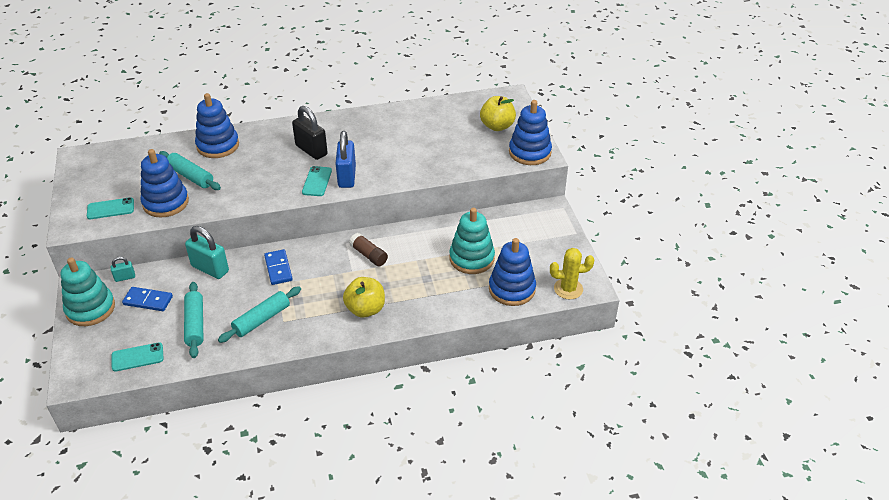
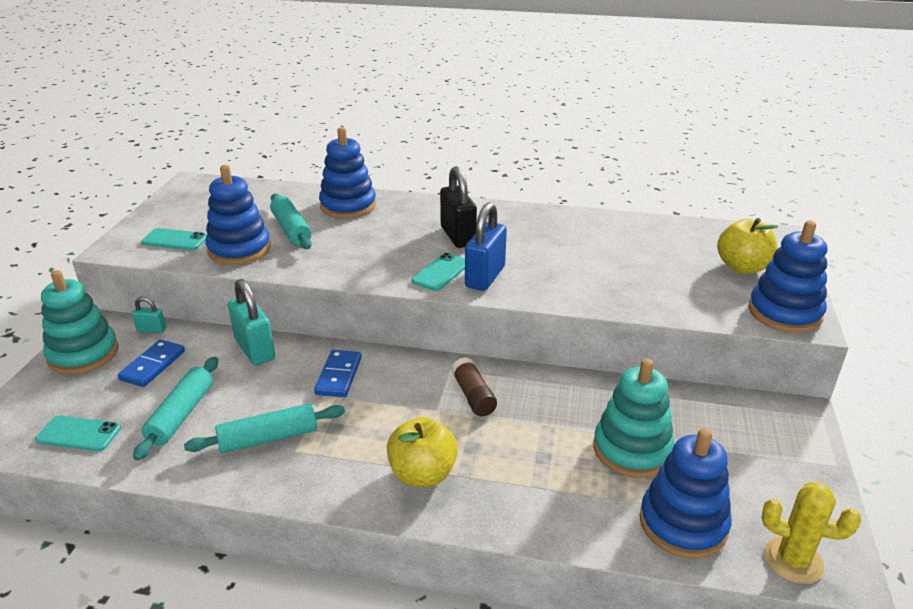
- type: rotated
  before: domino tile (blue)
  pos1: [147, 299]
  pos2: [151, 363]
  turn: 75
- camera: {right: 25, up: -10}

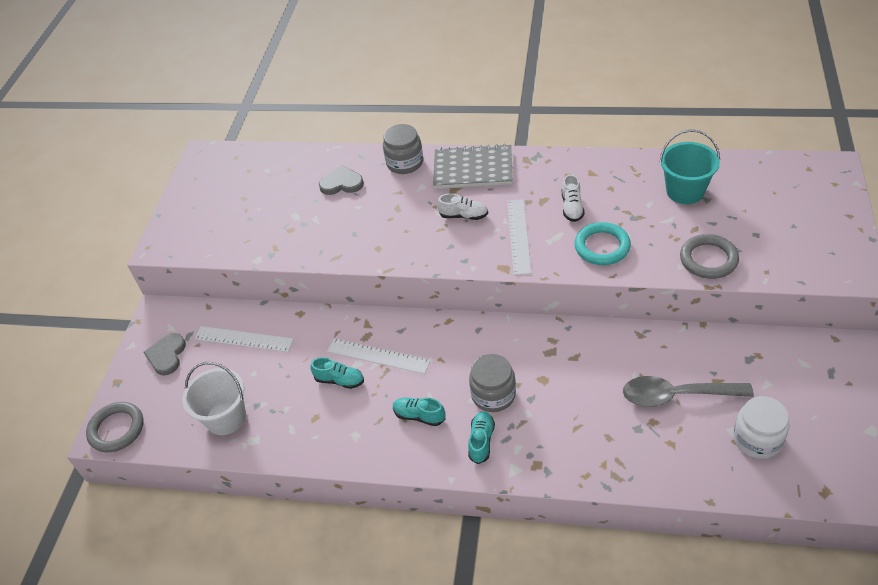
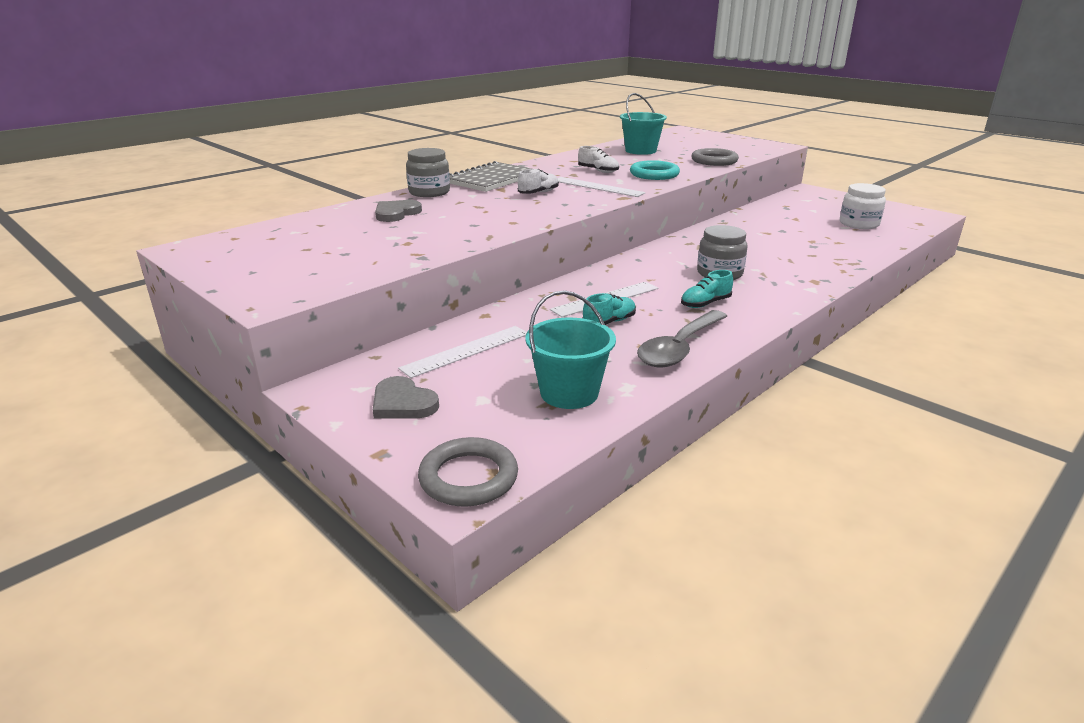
- type: repainted
  before: sand bucket (pure white)
  after: sand bucket (teal)
  pos1: [214, 398]
  pos2: [570, 349]
- type: shifted
  before: spoon (ash-grey)
  pos1: [688, 391]
  pos2: [682, 339]
- type: gone
  before: shoe (teal)
  pos1: [481, 437]
- camera: {right: -60, up: -20}

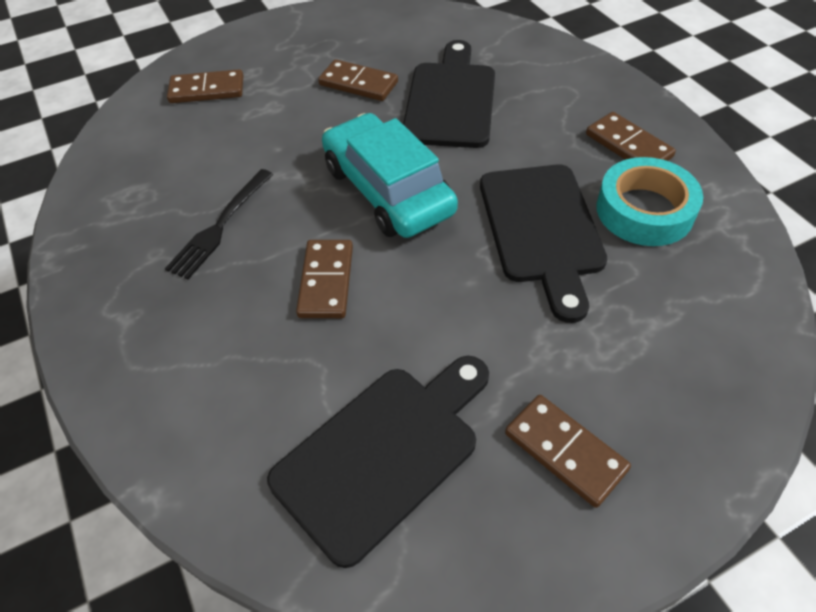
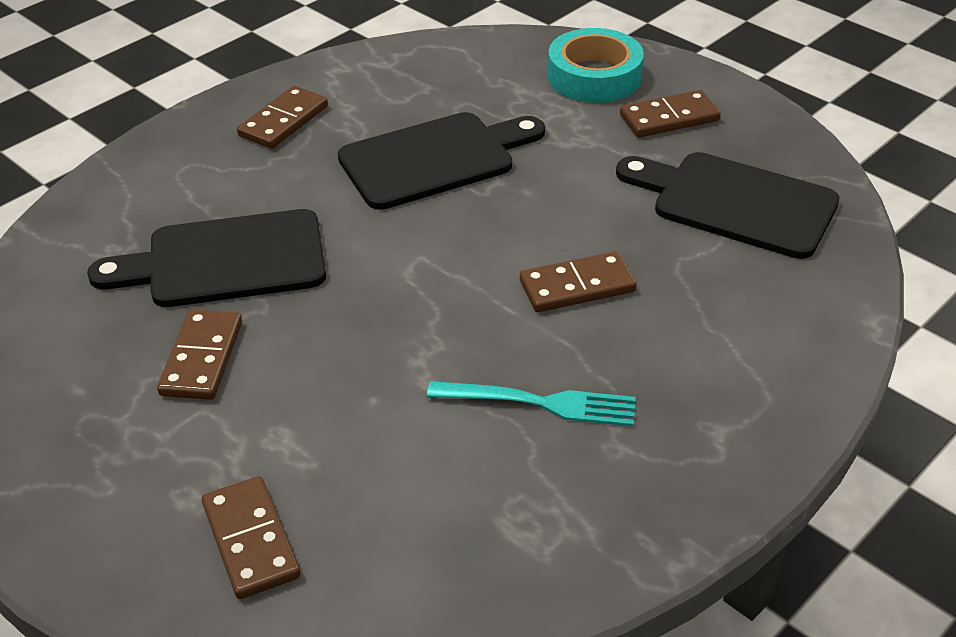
- type: repainted
  before: table fork (jet-black)
  after: table fork (teal)
  pos1: [219, 224]
  pos2: [531, 403]
- type: shifted
  before: roll of tape (teal)
  pos1: [650, 201]
  pos2: [596, 65]
- type: rotated
  before: domino tile (dark brown)
  pos1: [568, 451]
  pos2: [670, 113]
  turn: 45
- type: gone
  before: car (teal)
  pos1: [390, 175]
- camera: {right: -110, up: -10}

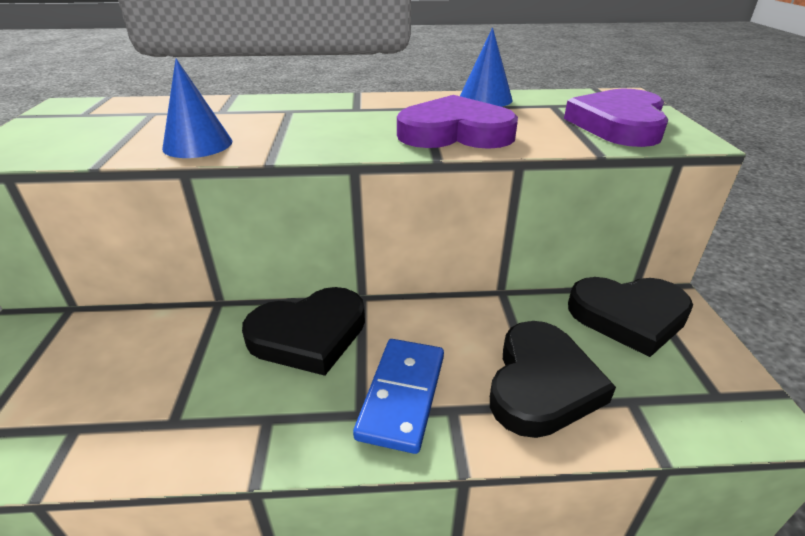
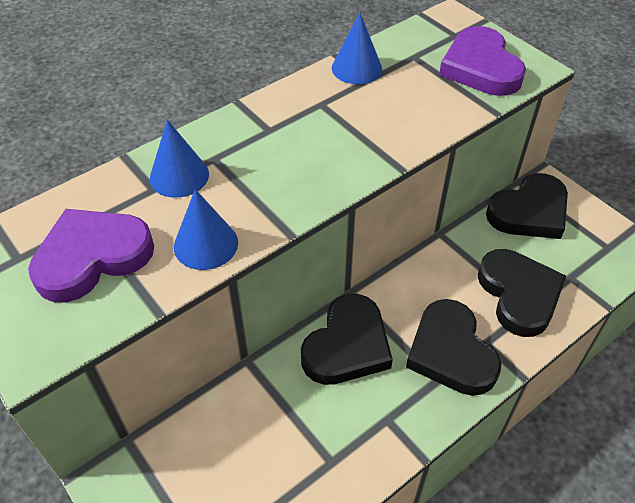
- type: shifted
  before: heart shape (purple)
  pos1: [457, 122]
  pos2: [91, 255]
- type: new
  after: cone shape (blue)
  pos2: [179, 159]
- type: swapped
  before: domino tile (blue)
  after: heart shape (jet-black)
  pos1: [398, 396]
  pos2: [453, 347]
- camera: {right: -35, up: 15}

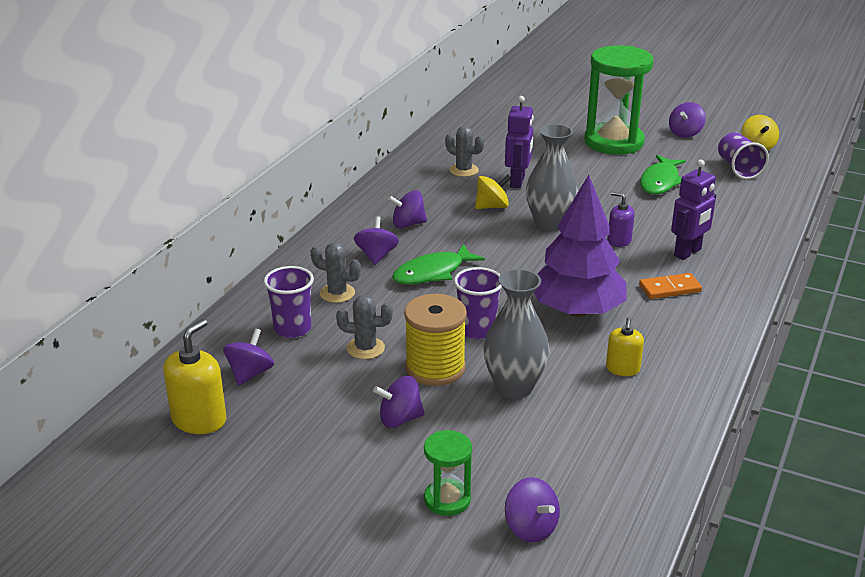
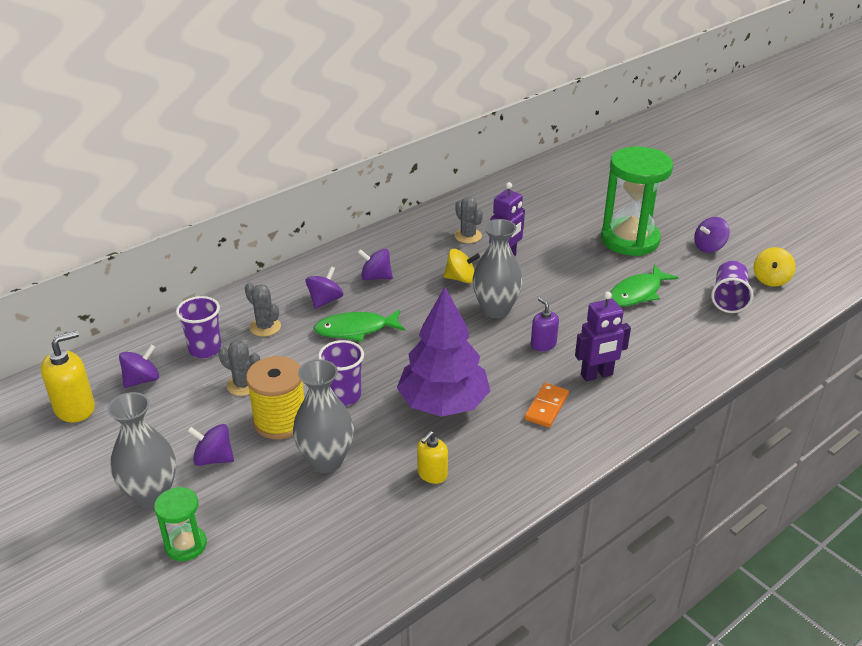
- type: new
  after: flower vase (ash-grey)
  pos2: [141, 450]
- type: rotated
  before: domino tile (orange)
  pos1: [670, 286]
  pos2: [546, 405]
  turn: -75
- type: gone
  before: whirligig (purple)
  pos1: [532, 510]
- camera: {right: 25, up: 5}

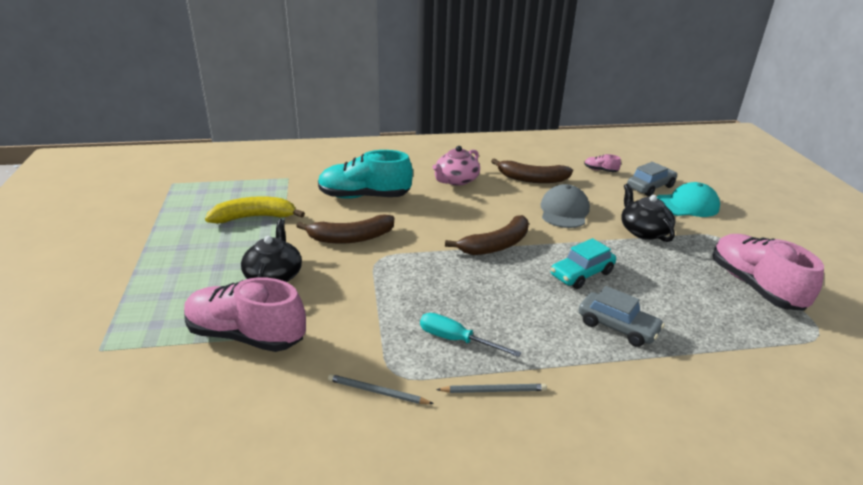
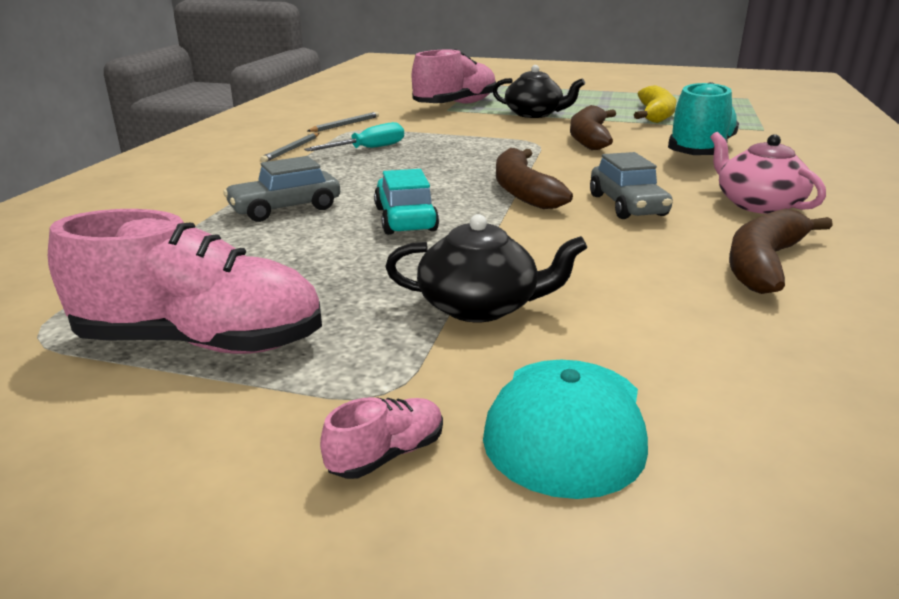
- type: shifted
  before: shoe (rosy)
  pos1: [602, 163]
  pos2: [381, 438]
- type: shifted
  before: car (ash-grey)
  pos1: [652, 179]
  pos2: [631, 185]
- type: gone
  before: peaked cap (ash-grey)
  pos1: [565, 206]
- camera: {right: 115, up: -5}

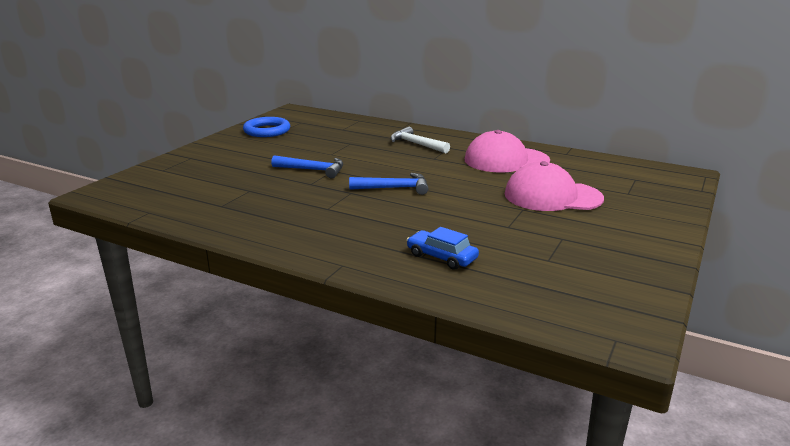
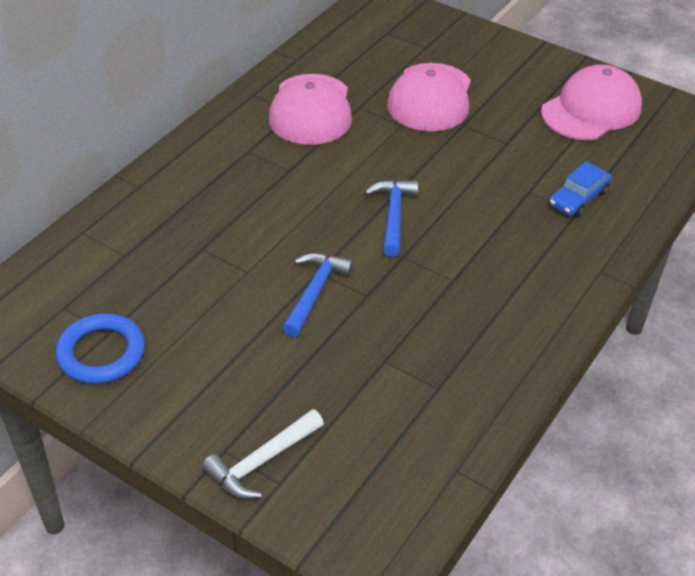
- type: shifted
  before: claw hammer (pure white)
  pos1: [420, 140]
  pos2: [263, 454]
- type: new
  after: peaked cap (rosy)
  pos2: [591, 102]
- camera: {right: -85, up: 20}

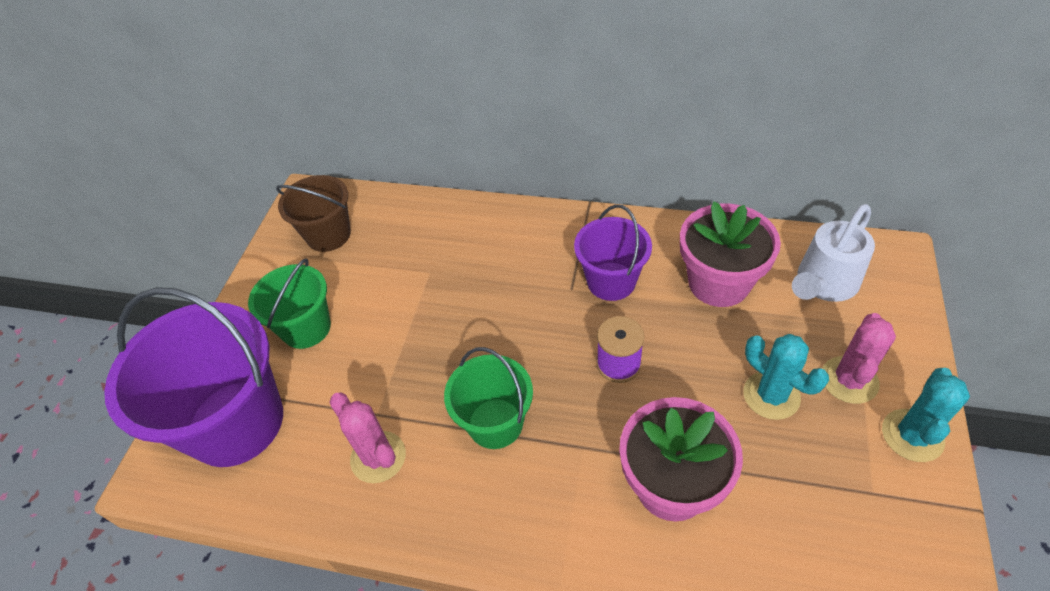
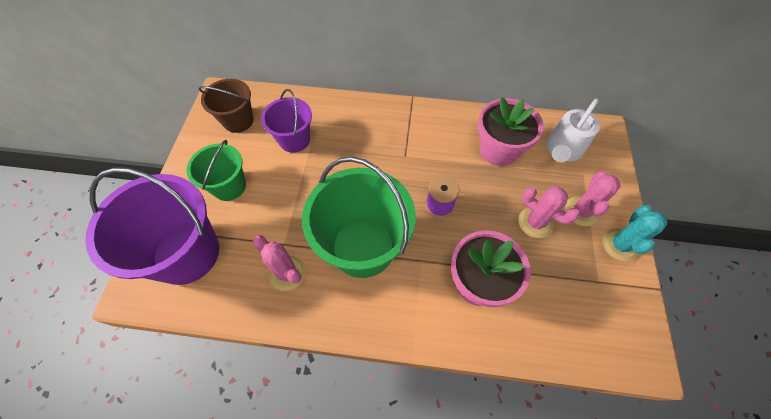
- type: shifted
  before: sand bucket (purple)
  pos1: [613, 253]
  pos2: [286, 121]
- type: scaled
  before: sand bucket (emerald)
  pos1: [488, 398]
  pos2: [359, 217]
  scale: 1.76
- type: repainted
  before: prickly plant (teal)
  after: prickly plant (rosy)
  pos1: [786, 377]
  pos2: [549, 212]
- camera: {right: -10, up: 10}

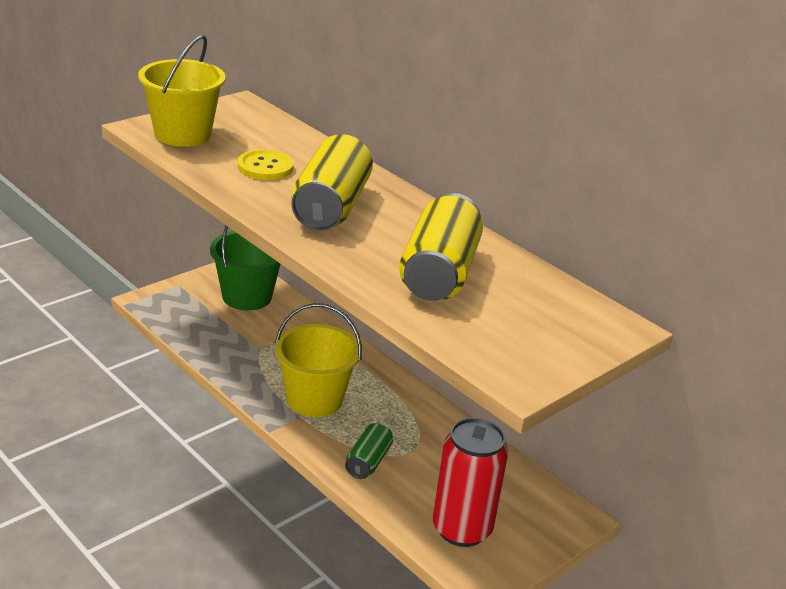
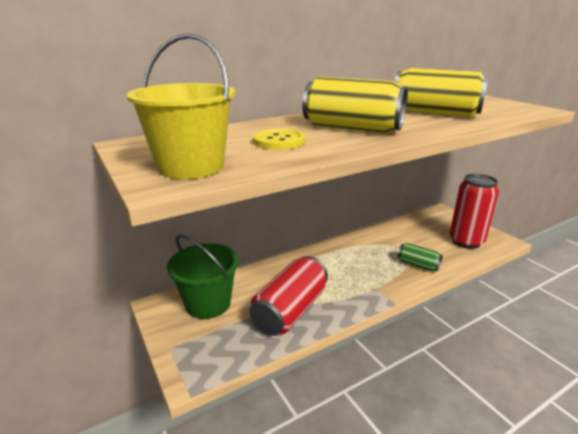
- type: new
  after: soda can (red)
  pos2: [288, 296]
- type: gone
  before: sand bucket (bright yellow)
  pos1: [318, 360]
- camera: {right: -75, up: -5}

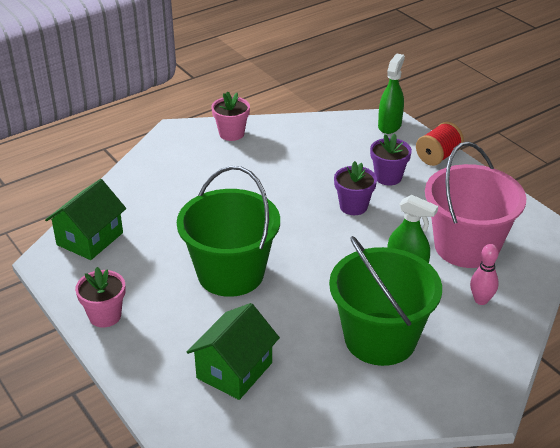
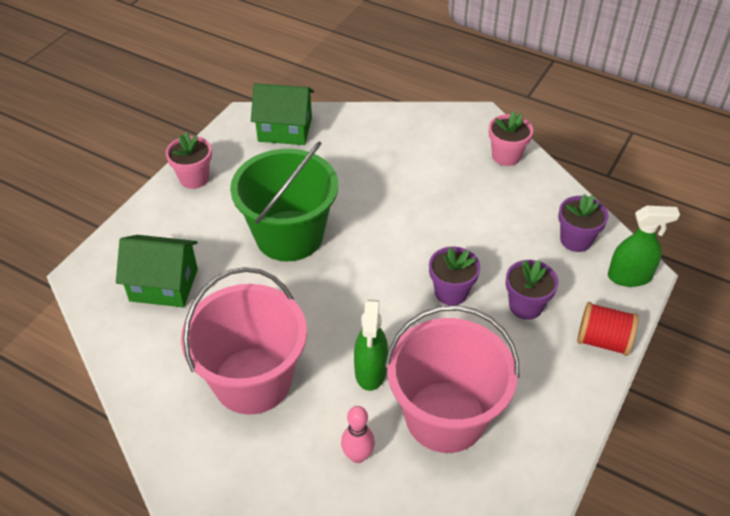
- type: repainted
  before: sand bucket (emerald)
  after: sand bucket (rosy)
  pos1: [385, 301]
  pos2: [244, 341]
- type: new
  after: flower pot (purple)
  pos2: [583, 223]
- camera: {right: 65, up: 10}

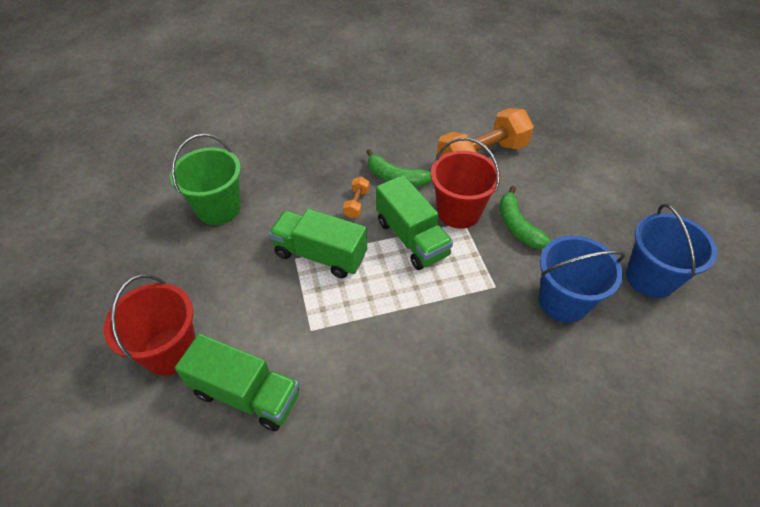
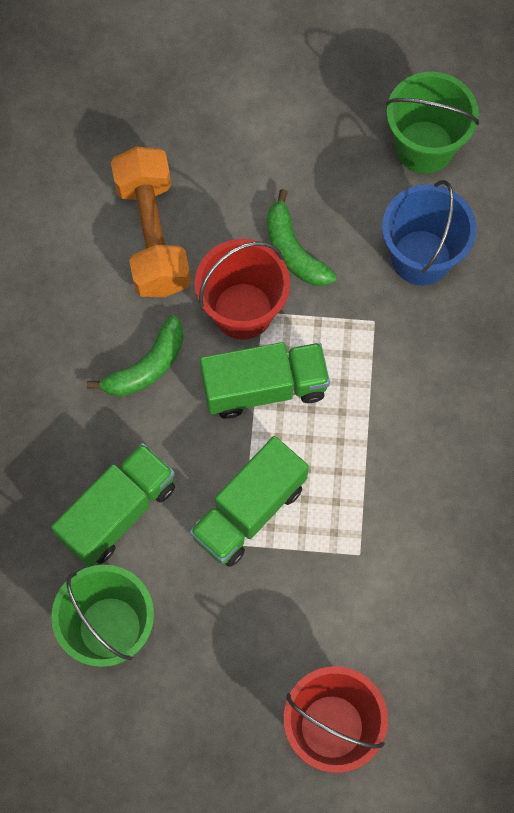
- type: shifted
  before: truck (emerald)
  pos1: [237, 382]
  pos2: [113, 505]
- type: rotated
  before: banana (emerald)
  pos1: [525, 217]
  pos2: [302, 237]
  turn: 60
- type: repainted
  before: sand bucket (blue)
  after: sand bucket (emerald)
  pos1: [671, 251]
  pos2: [432, 123]
- type: gone
  before: free weight (orange)
  pos1: [356, 197]
- camera: {right: -70, up: 20}

